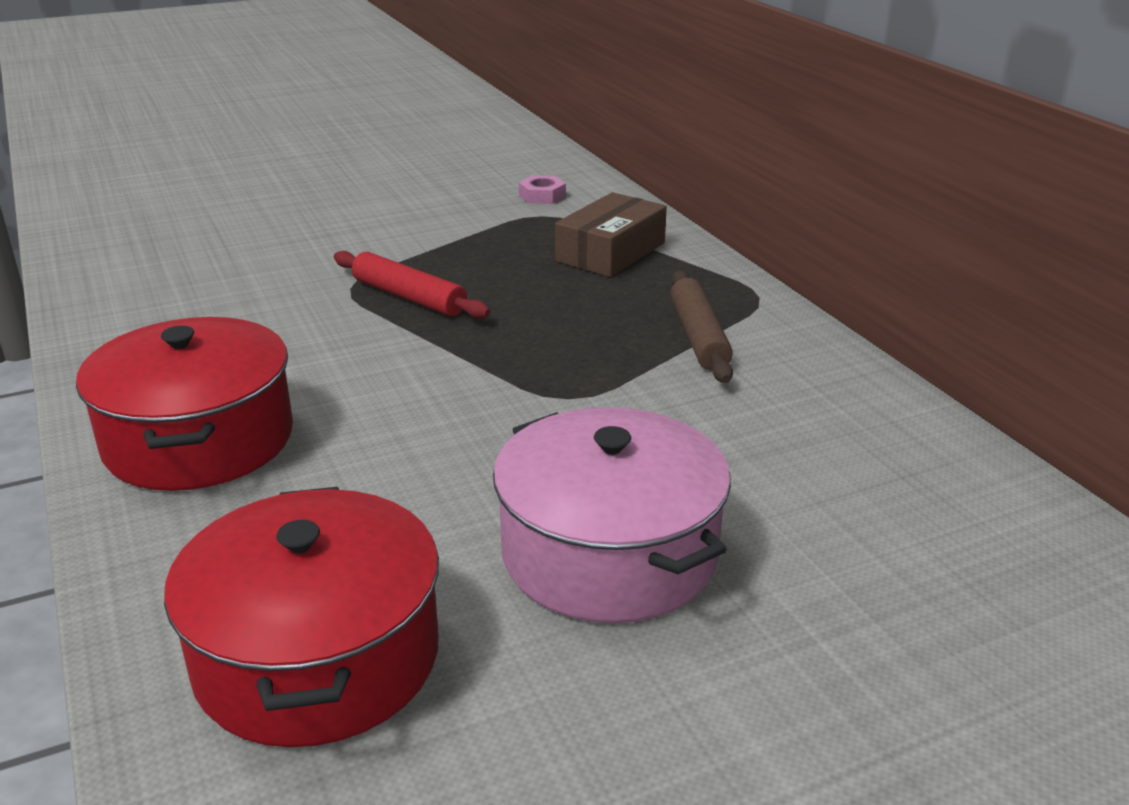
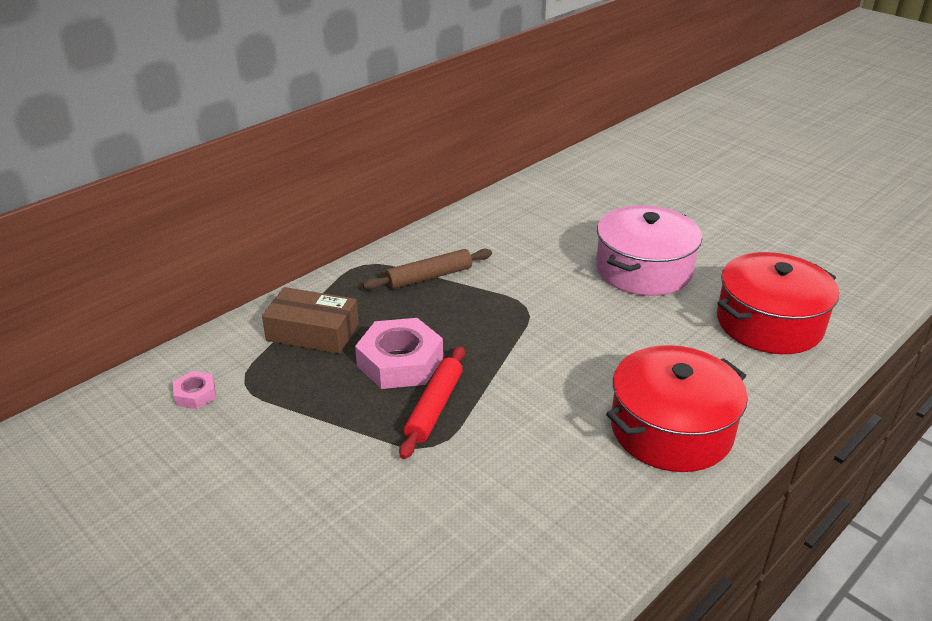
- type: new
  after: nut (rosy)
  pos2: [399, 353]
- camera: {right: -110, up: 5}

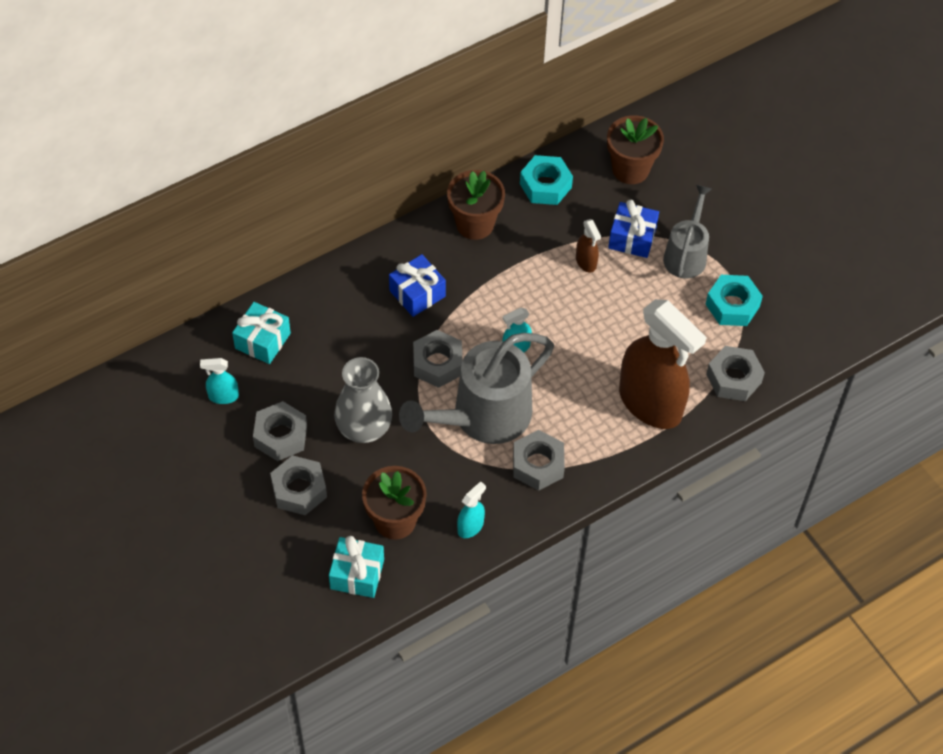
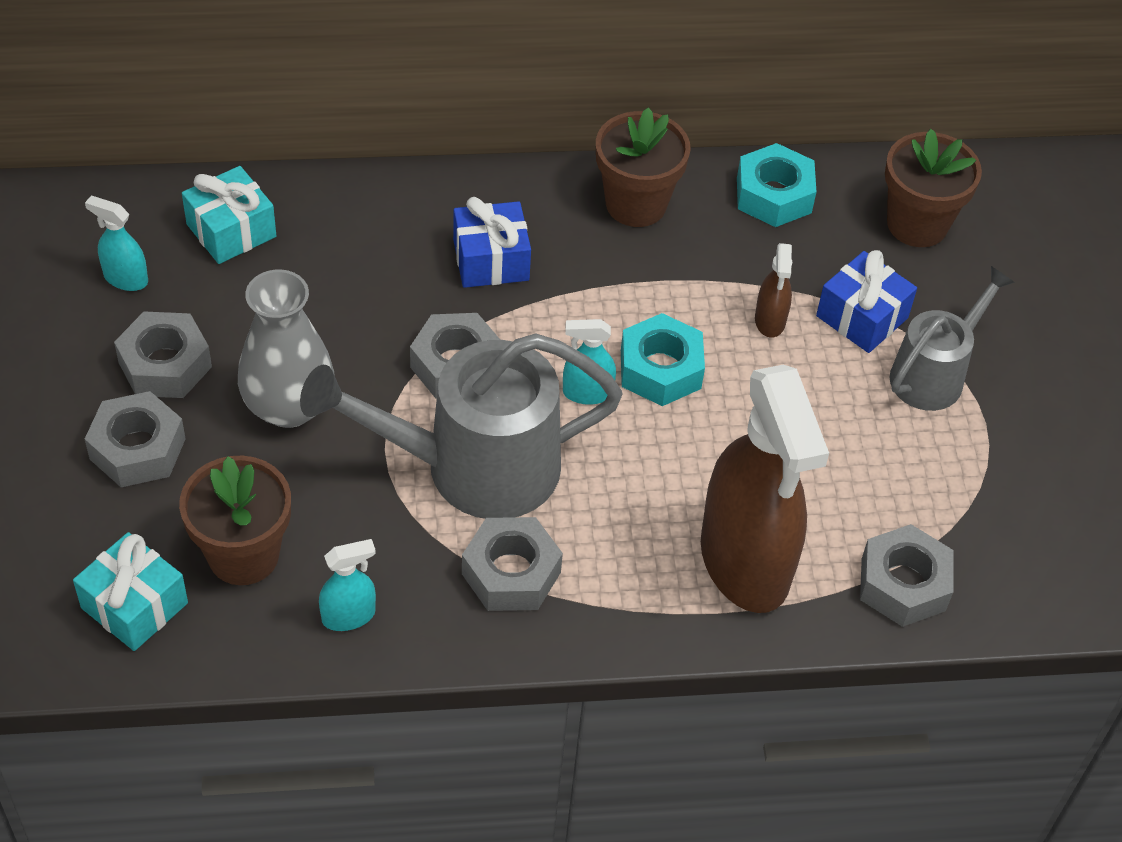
- type: shifted
  before: nut (teal)
  pos1: [734, 300]
  pos2: [663, 359]
- camera: {right: 25, up: -5}

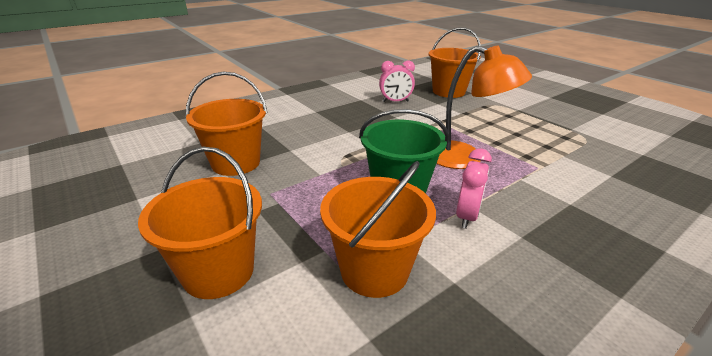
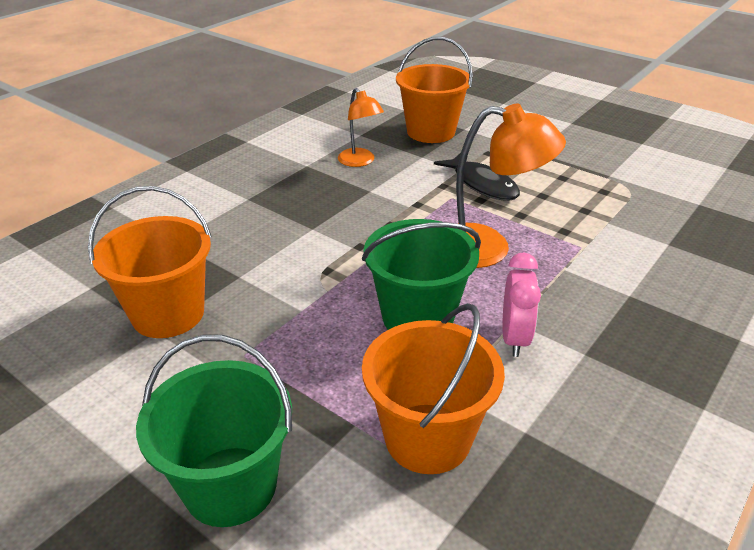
- type: repainted
  before: sand bucket (orange)
  after: sand bucket (emerald)
  pos1: [200, 223]
  pos2: [214, 431]
- type: swapped
  before: bedside clock (rosy)
  after: reading lamp (orange)
  pos1: [397, 81]
  pos2: [361, 127]
- type: new
  after: fish (jet-black)
  pos2: [477, 177]
- camera: {right: -15, up: 5}

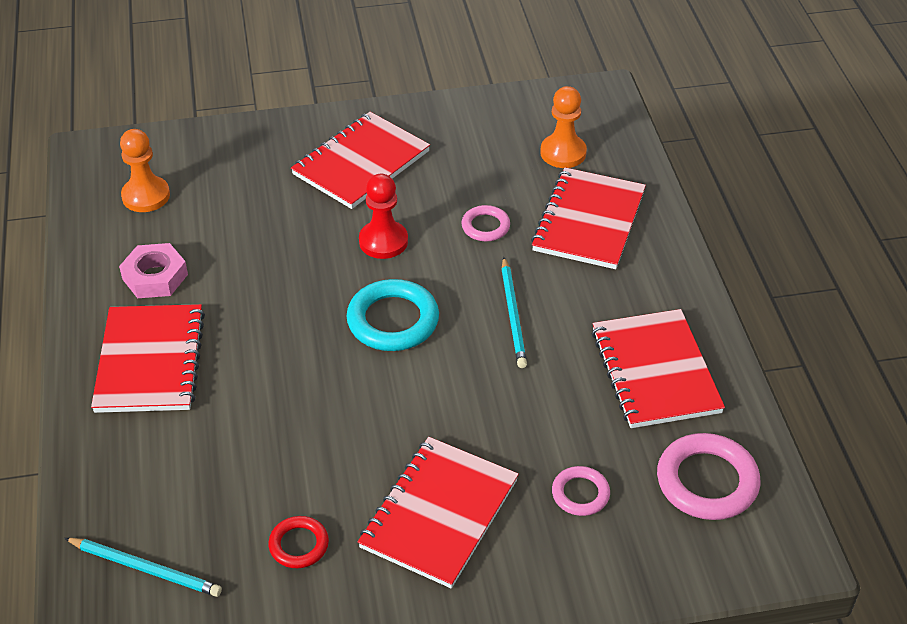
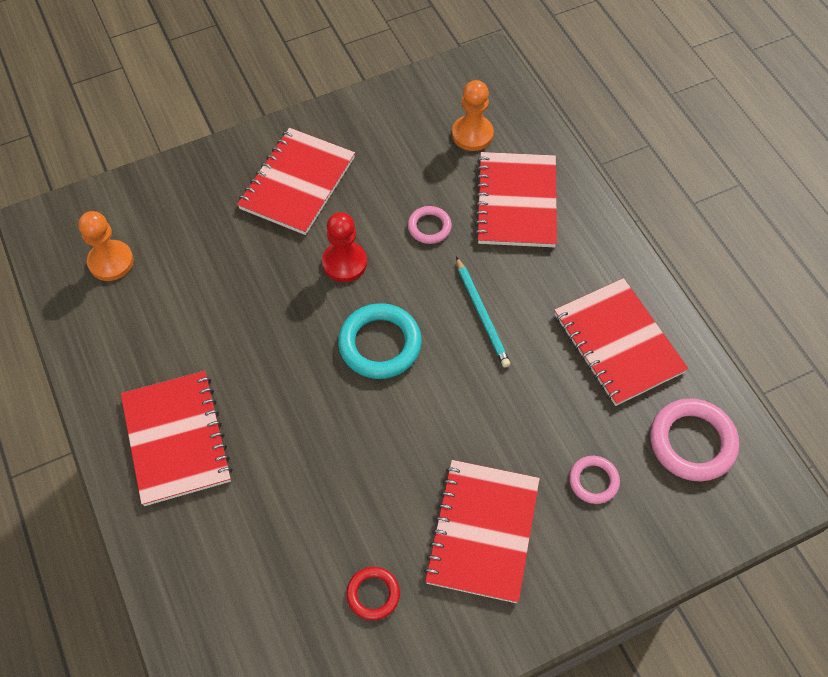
- type: gone
  before: wooden pencil (teal)
  pos1: [143, 567]
- type: gone
  before: nut (rosy)
  pos1: [153, 270]
- camera: {right: -15, up: 15}

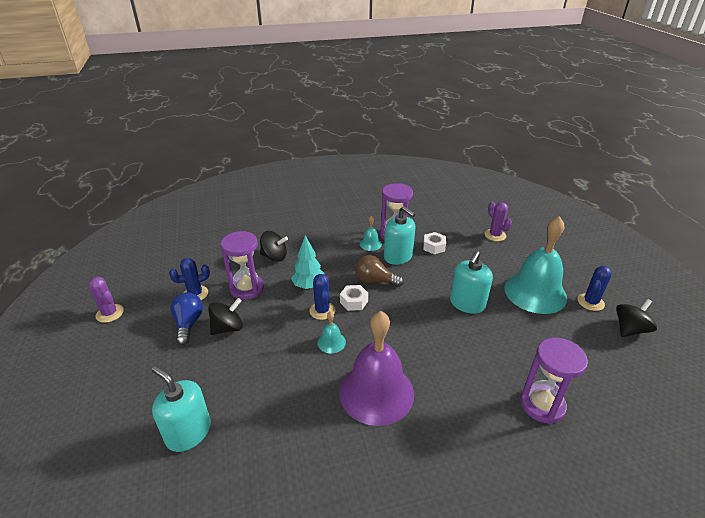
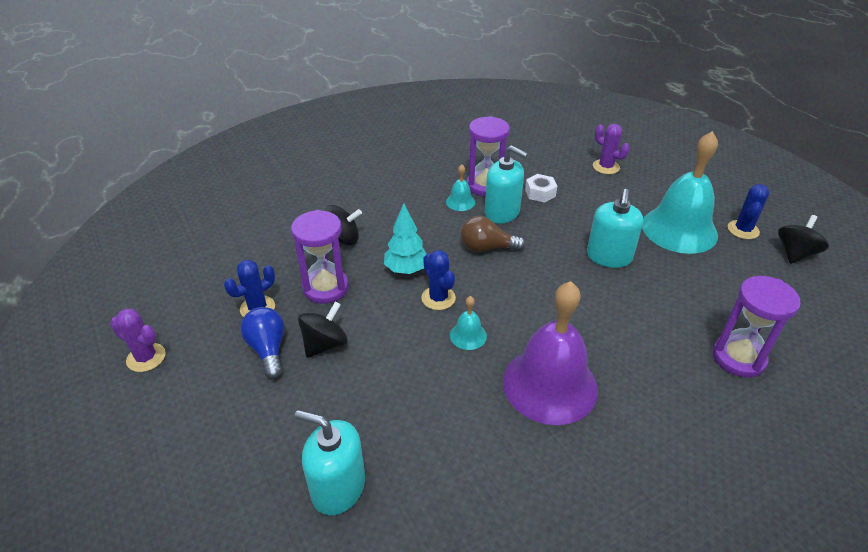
- type: gone
  before: nut (pure white)
  pos1: [354, 298]
- camera: {right: -15, up: 5}

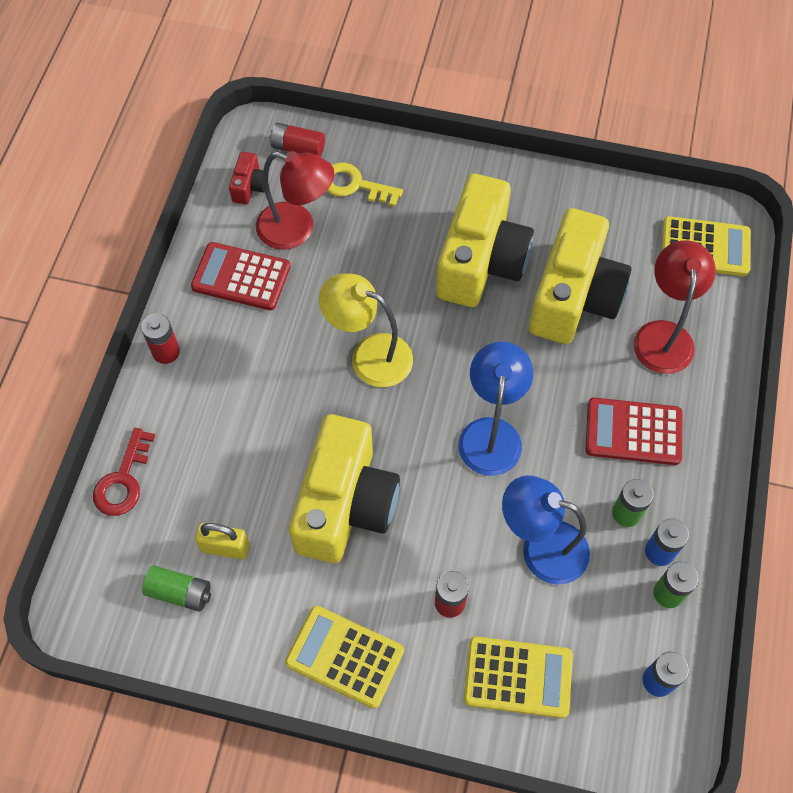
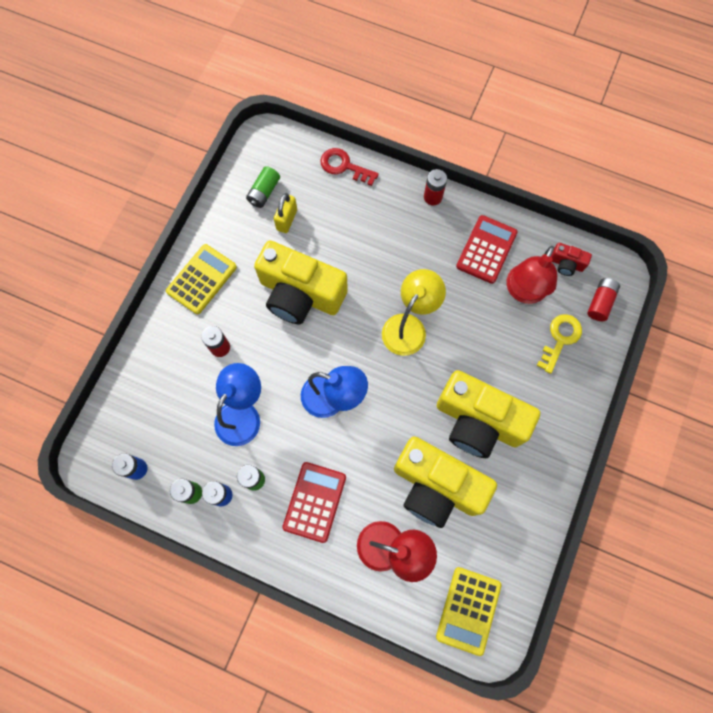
- type: gone
  before: pocket calculator (bright yellow)
  pos1: [518, 677]
- camera: {right: 100, up: 10}

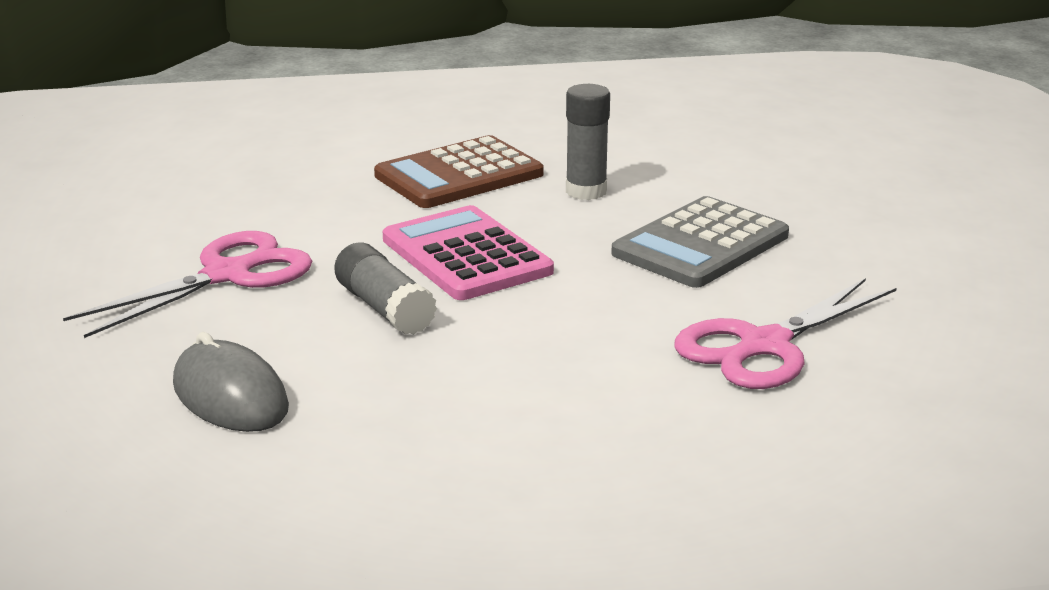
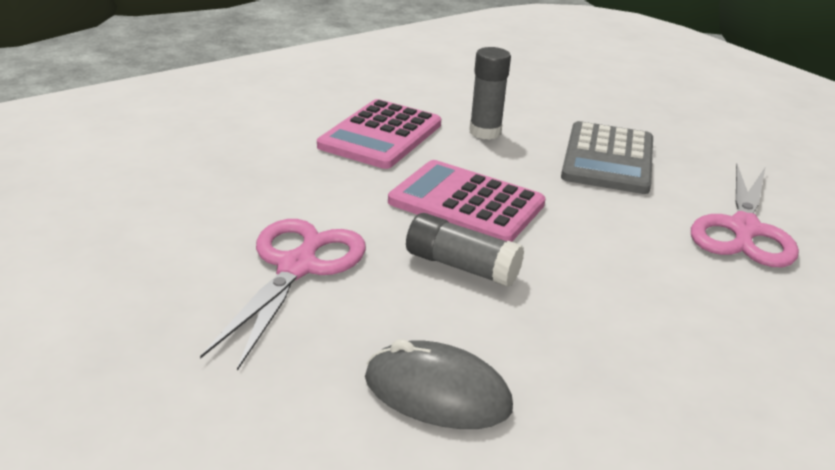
- type: repainted
  before: pocket calculator (dark brown)
  after: pocket calculator (rosy)
  pos1: [459, 171]
  pos2: [379, 134]
- camera: {right: -30, up: 5}

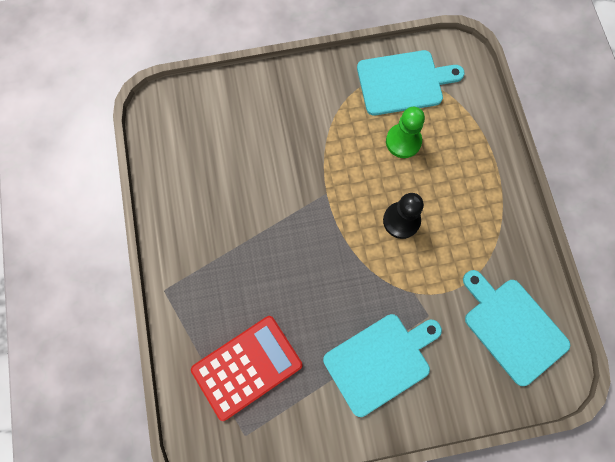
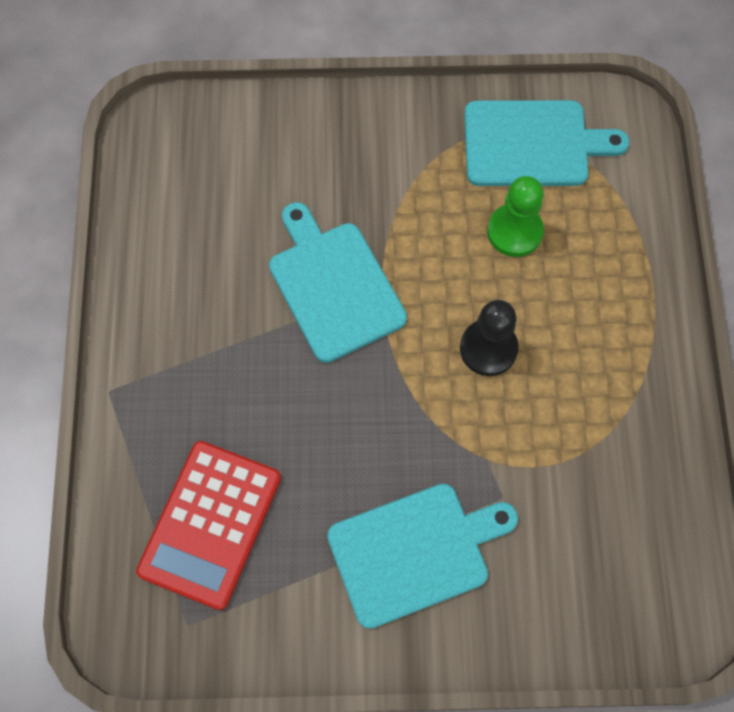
- type: rotated
  before: pocket calculator (red)
  pos1: [247, 368]
  pos2: [208, 525]
  turn: 135
- type: shifted
  before: chopping board (teal)
  pos1: [517, 328]
  pos2: [338, 282]
- camera: {right: 10, up: -5}

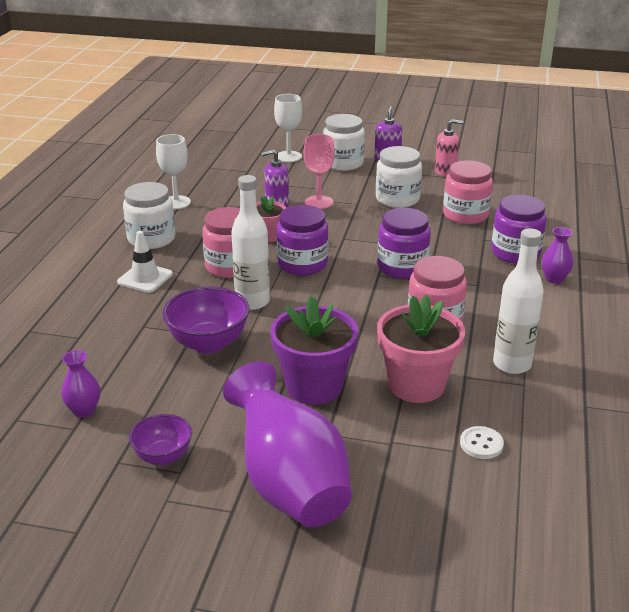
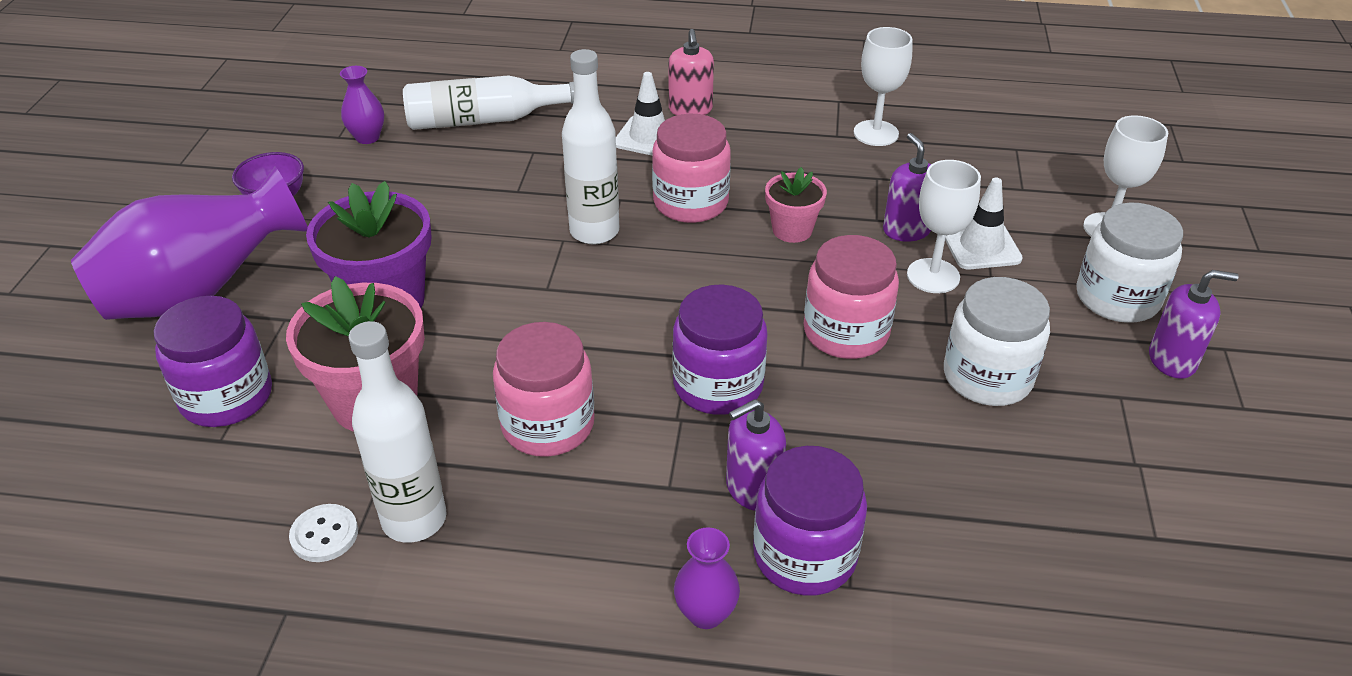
- type: shifted
  before: jam jar (purple)
  pos1: [302, 240]
  pos2: [213, 361]
- type: shifted
  before: button (pure white)
  pos1: [482, 442]
  pos2: [323, 533]
- type: new
  after: drink bottle (pure white)
  pos2: [488, 102]
- type: shifted
  before: soap dispenser (rosy)
  pos1: [449, 148]
  pos2: [691, 72]
- type: new
  after: soap dispenser (purple)
  pos2: [756, 455]
- type: shifted
  before: jam jar (rosy)
  pos1: [468, 192]
  pos2: [851, 297]
- type: repainted
  before: wine glass (rosy)
  after: wine glass (pure white)
  pos1: [319, 171]
  pos2: [944, 226]
- type: new
  after: traffic cone (pure white)
  pos2: [984, 223]
- type: gone
  before: jam jar (pure white)
  pos1: [149, 215]
- type: gone
  before: bowl (purple)
  pos1: [206, 320]
- camera: {right: 85, up: 10}

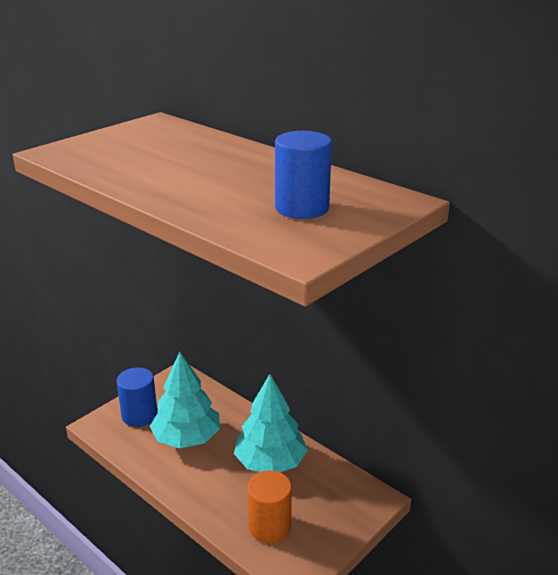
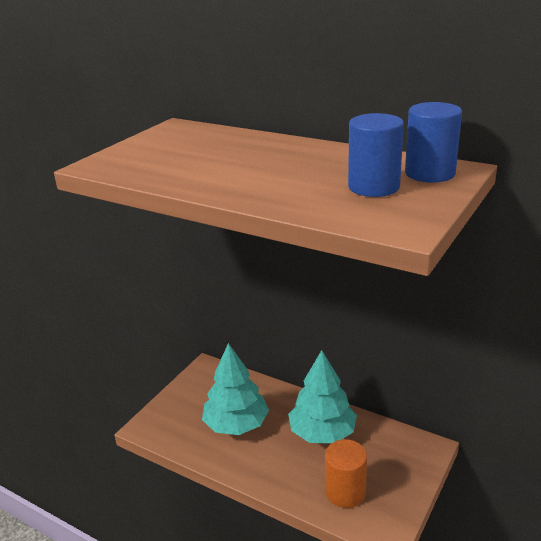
- type: shifted
  before: cylinder (blue)
  pos1: [137, 397]
  pos2: [433, 142]
- camera: {right: -10, up: 0}

